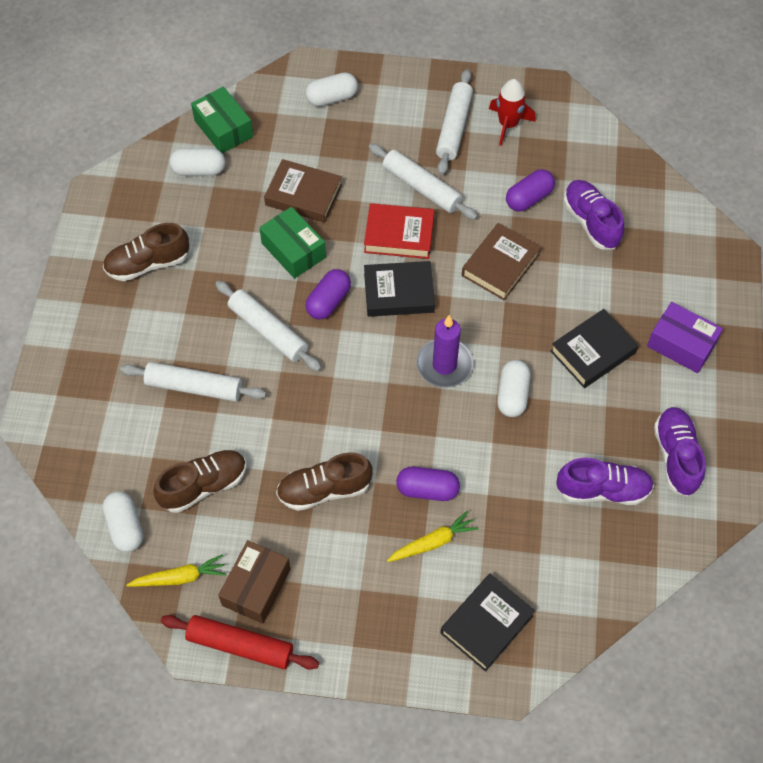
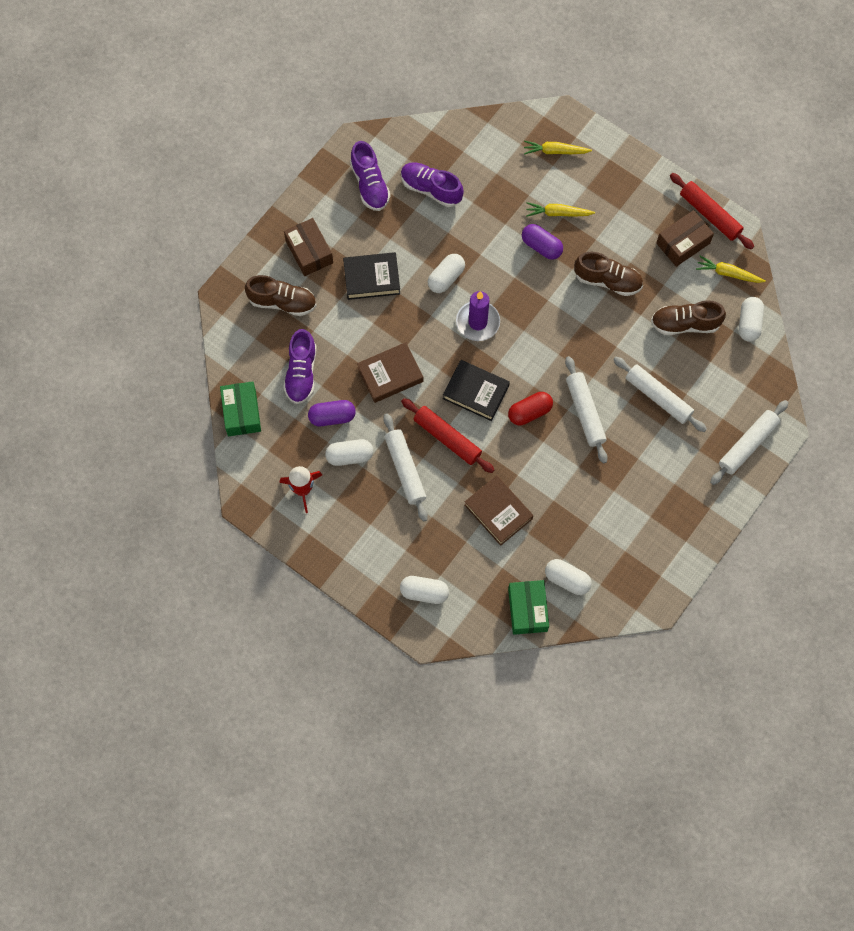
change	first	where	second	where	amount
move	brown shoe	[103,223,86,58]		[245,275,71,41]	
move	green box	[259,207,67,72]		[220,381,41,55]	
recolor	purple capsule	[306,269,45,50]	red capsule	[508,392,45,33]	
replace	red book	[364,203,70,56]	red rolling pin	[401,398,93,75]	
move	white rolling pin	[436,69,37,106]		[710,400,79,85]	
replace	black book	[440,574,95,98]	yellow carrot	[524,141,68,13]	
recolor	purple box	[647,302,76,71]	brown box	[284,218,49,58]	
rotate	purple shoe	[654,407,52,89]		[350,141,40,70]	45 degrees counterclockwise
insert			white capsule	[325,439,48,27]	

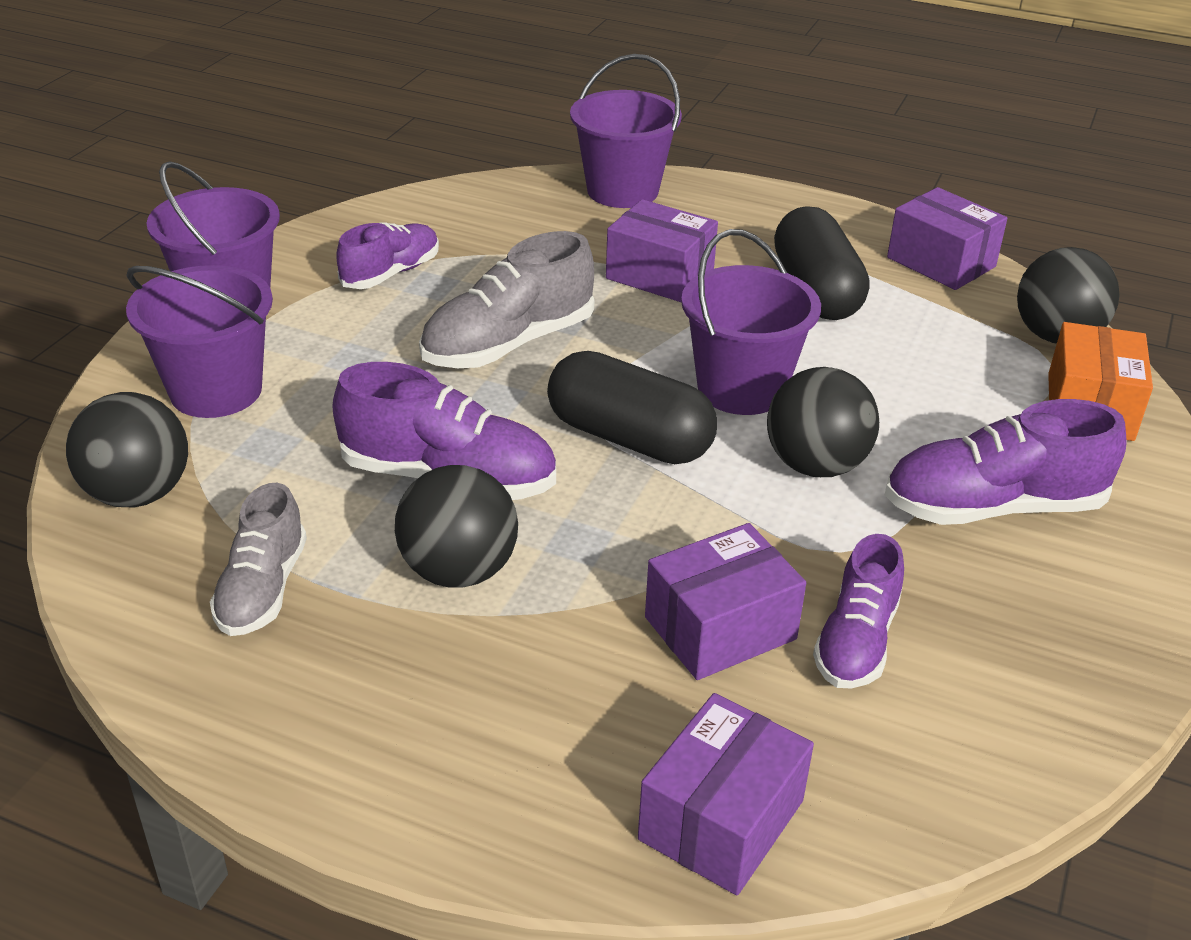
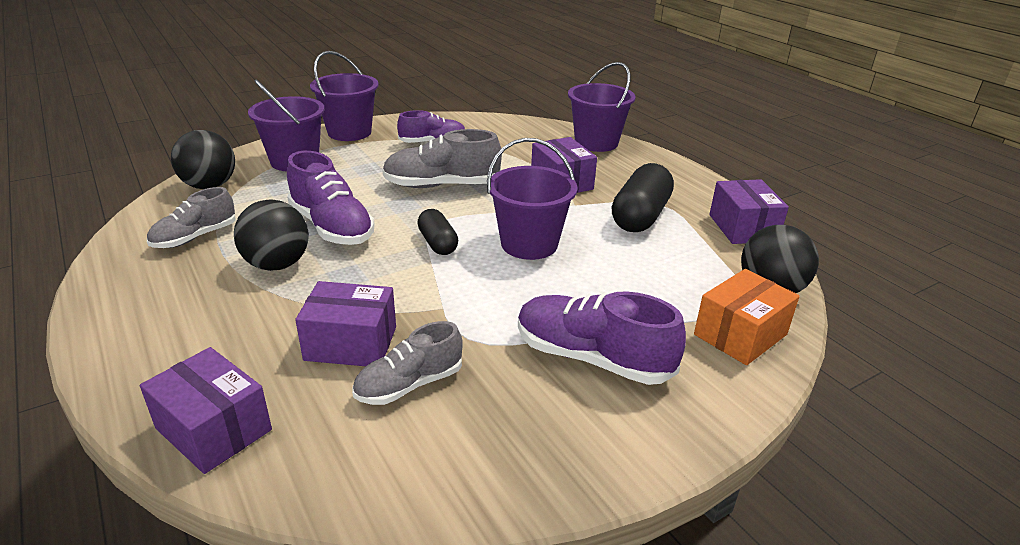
change	first	where	second	where	amount
resize	black capsule	[547,351,170,113]		[417,209,41,46]	x0.59
rotate	purple box	[638,693,176,202]		[140,347,132,127]	60 degrees clockwise
delete	black ball	[767,367,112,110]			
recolor	purple shoe	[813,534,91,155]	grey shoe	[352,321,111,84]	

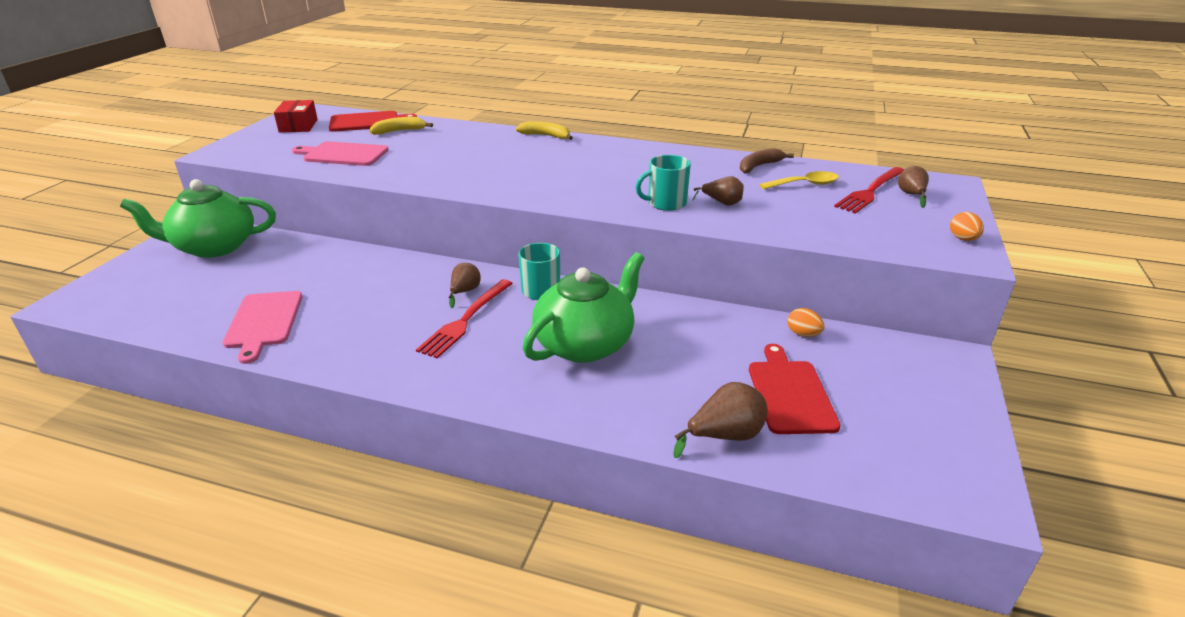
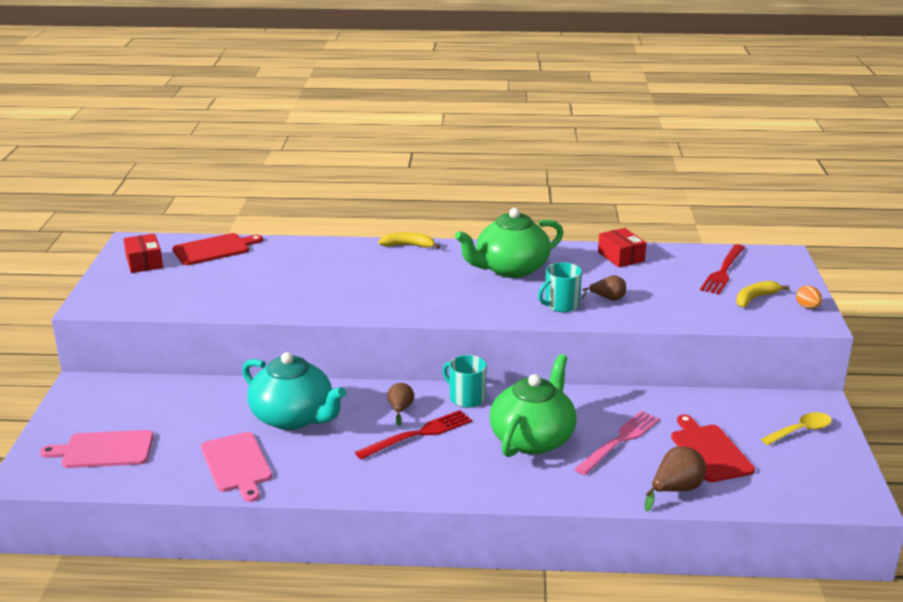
change	first	where	second	where	amount
move	green teapot	[120,179,156,79]		[455,208,108,70]	
move	pink cutting board	[292,141,97,25]		[40,430,114,38]	
move	yellow banana	[369,117,64,18]		[736,281,54,26]	
rotate	red fork	[416,279,97,79]		[355,410,117,50]	135 degrees counterclockwise
replace	brown banana	[740,148,54,25]	red box	[598,228,48,39]	
move	yellow spoon	[759,171,80,18]		[761,412,71,33]	
delete	orange egg	[787,308,38,29]			
delete	brown pear	[898,166,31,42]			
insert			turquoise teapot	[242,352,104,78]	
insert			pink fork	[574,411,86,64]	

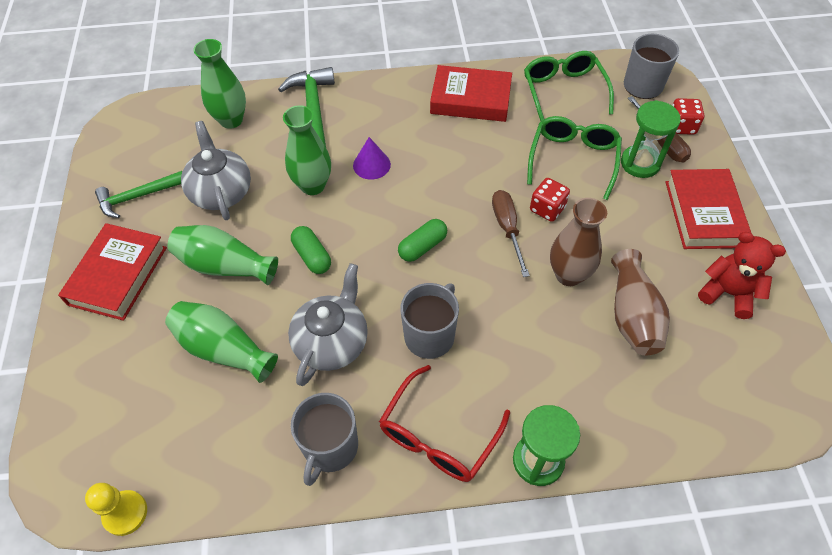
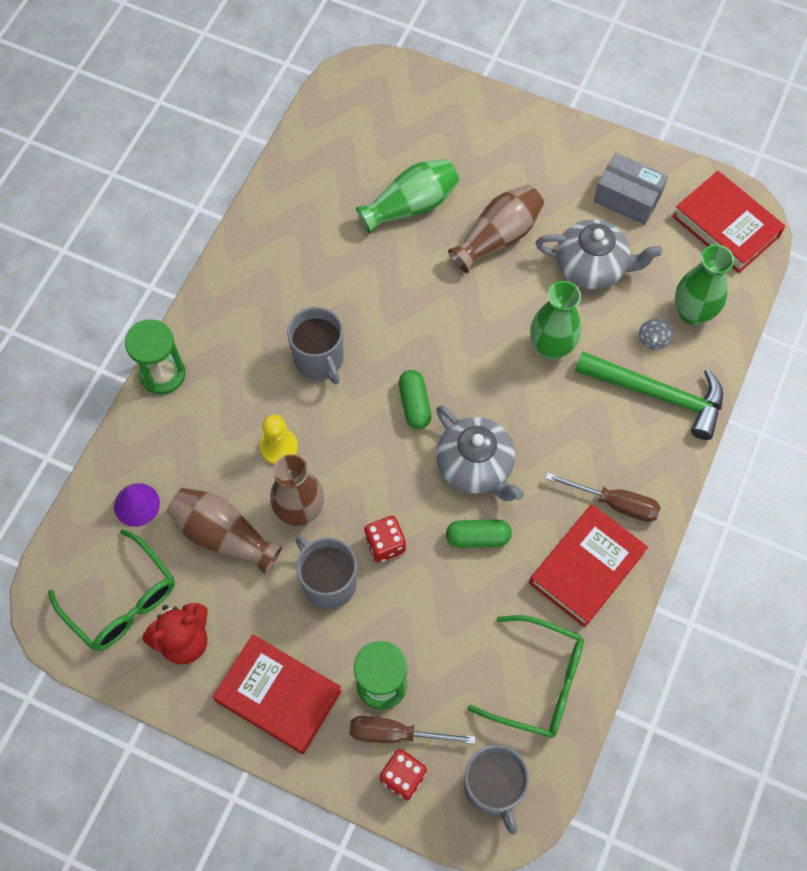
change	first	where	second	where	amount
move	red book	[58,223,109,98]		[672,171,113,102]	
move	yellow pawn	[85,483,62,53]		[260,414,38,51]	
replace	green hammer	[95,171,87,47]	grey box	[594,153,74,72]	
recolor	green vase	[167,225,111,60]	brown vase	[448,185,96,88]	
move	grey teapot	[288,263,80,123]		[436,405,88,96]	
move	green capsule	[291,226,40,48]		[446,519,66,29]	
move	grey mug	[291,393,67,93]		[295,536,62,73]	
move	purple cone	[353,137,38,43]		[114,483,46,44]	
delete	red glasses	[379,365,131,117]			
move	brown screwdriver	[492,190,38,87]		[545,472,115,50]	
move	green glasses	[527,116,95,84]		[48,529,127,122]	
insert			grey spinning top	[639,318,34,32]	

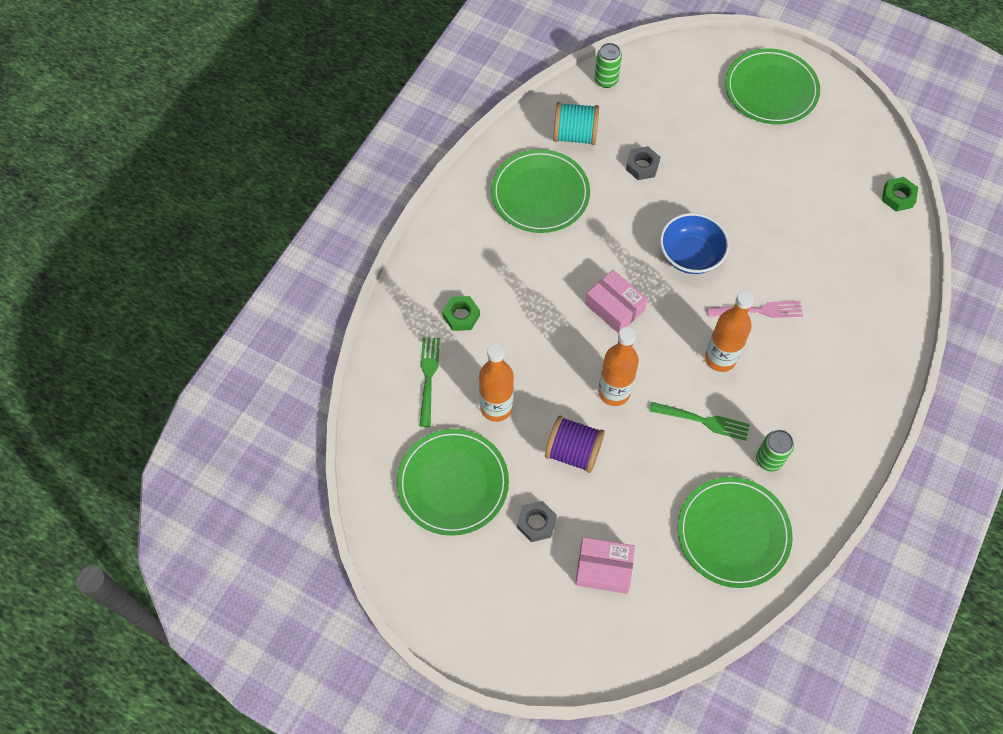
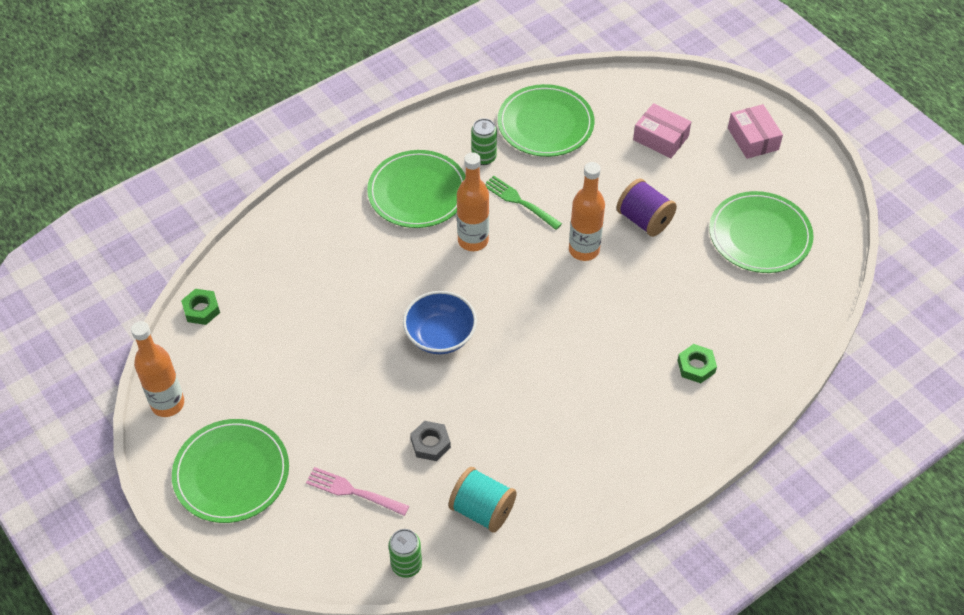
change	first	where	second	where	amount
delete	green fork	[420,337,20,90]			
move	orange bottle	[479,343,35,79]		[131,321,53,96]	
move	green plate	[491,149,99,84]		[367,150,99,78]	
delete	grey nut	[517,501,40,41]			
move	pink box	[585,270,63,63]		[728,104,55,55]	
move	pink fork	[707,301,96,17]		[306,467,103,49]	

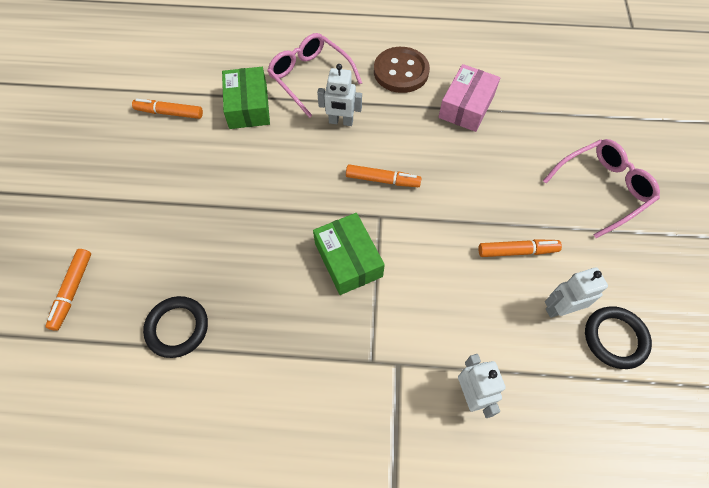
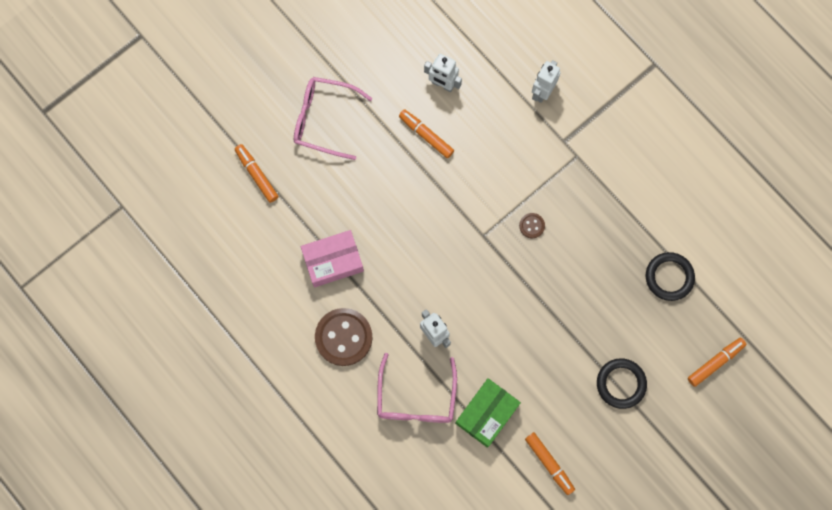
change	first	where	second	where	amount
replace	green box	[313,213,72,82]	brown button	[519,213,26,25]	
move	orange marker	[346,164,75,23]		[235,144,44,59]	
move	black ring	[585,306,67,63]		[597,358,50,51]	

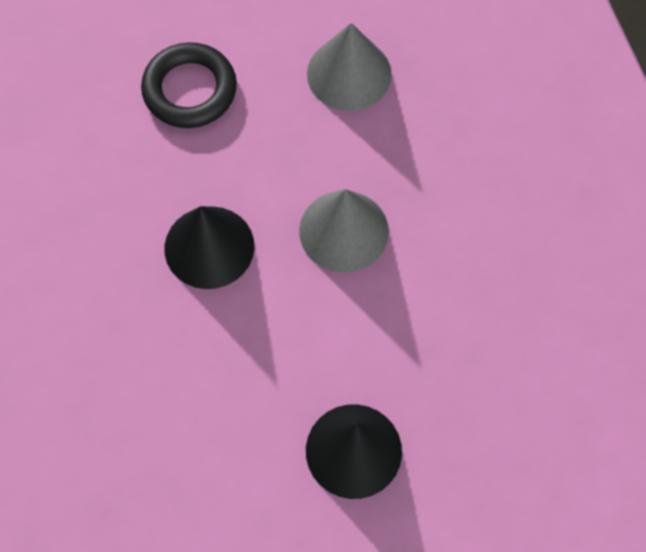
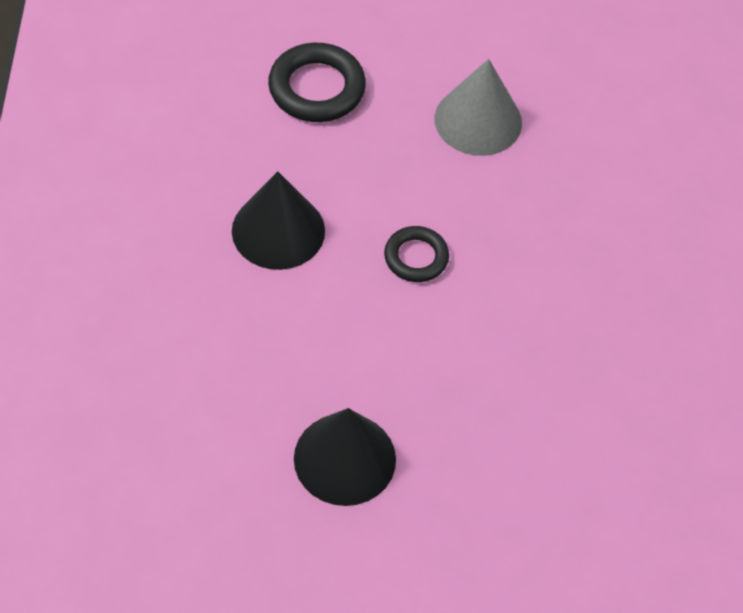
change	first	where	second	where	amount
replace	grey cone	[299,189,90,84]	black ring	[384,226,65,56]	

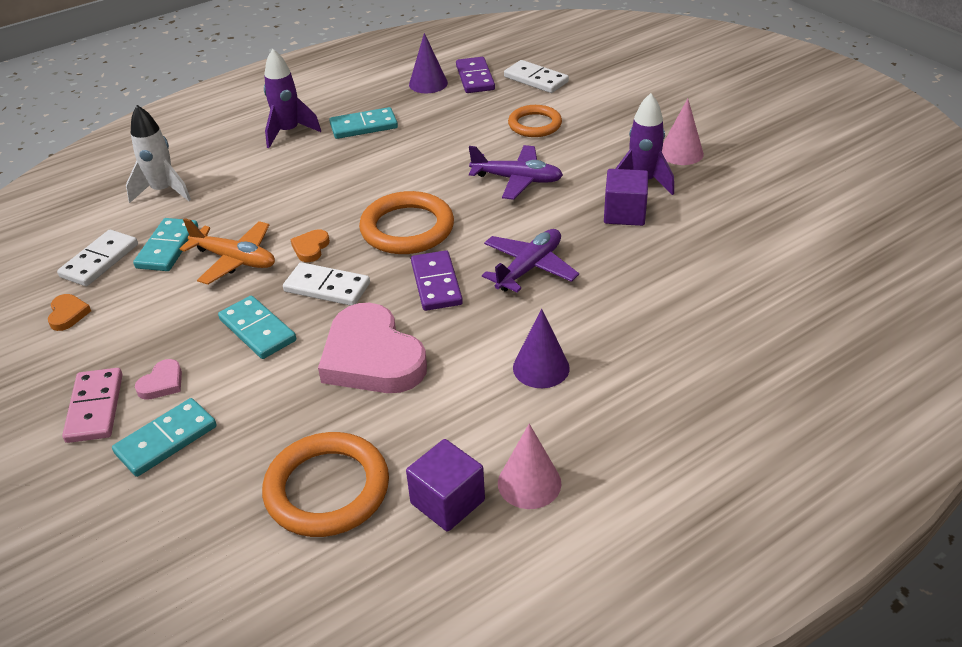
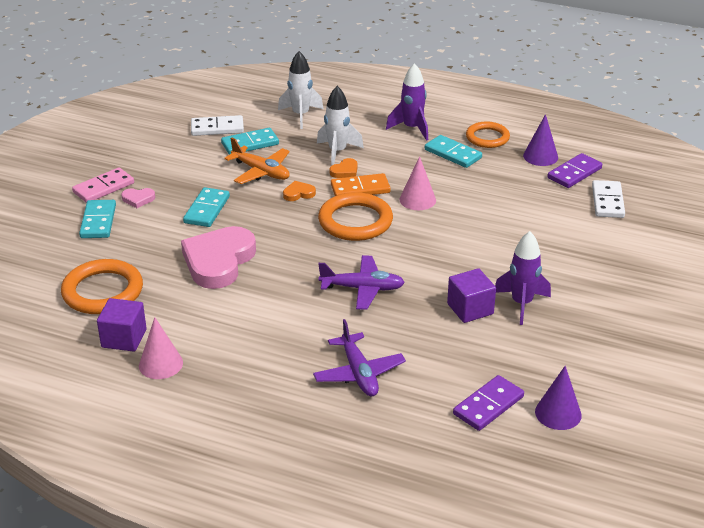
change	first	where	second	where	amount
move	orange heart	[48,294,43,37]		[329,158,28,20]	
rotate	turquoise domino	[112,398,105,79]		[79,200,37,38]	75 degrees clockwise
rotate	orange plane	[180,218,95,67]		[224,137,66,47]	45 degrees counterclockwise
delete	white domino	[283,262,87,44]			
move	purple domino	[411,250,52,61]		[453,375,71,56]	
move	purple plane	[469,145,94,55]		[313,319,93,77]	
move	orange ring	[508,105,54,32]		[466,122,44,26]	
move	purple cone	[513,309,57,79]		[535,366,47,64]	
move	pink cone	[662,99,42,66]		[400,156,36,54]	
insert			white rocket	[317,86,47,80]	
insert			orange domino	[331,173,60,23]	

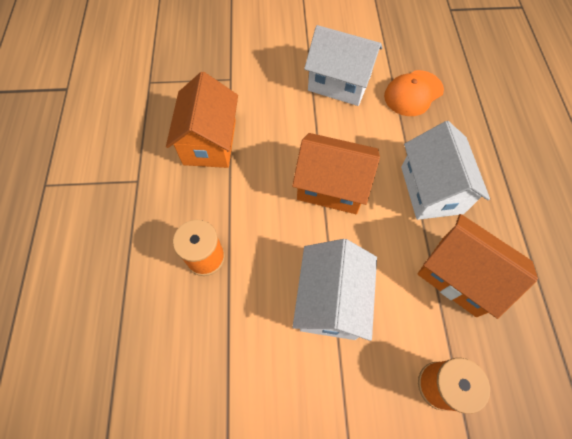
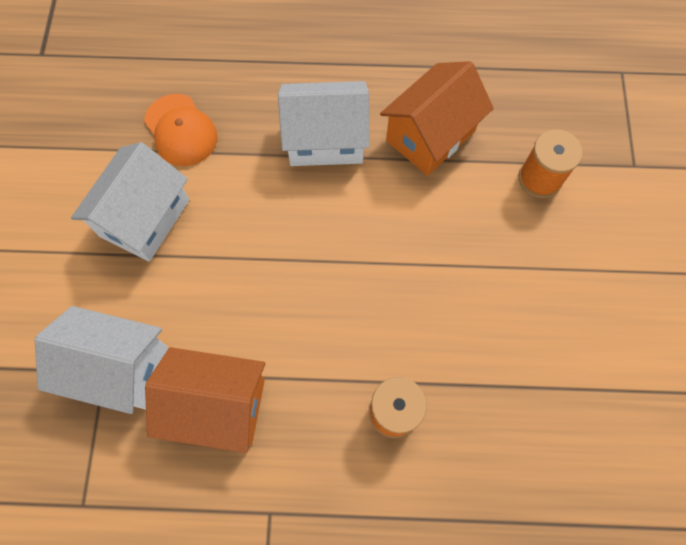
change	first	where	second	where	amount
delete	orange house	[292,133,88,81]			
move	white house	[293,239,84,102]		[35,306,133,108]	

